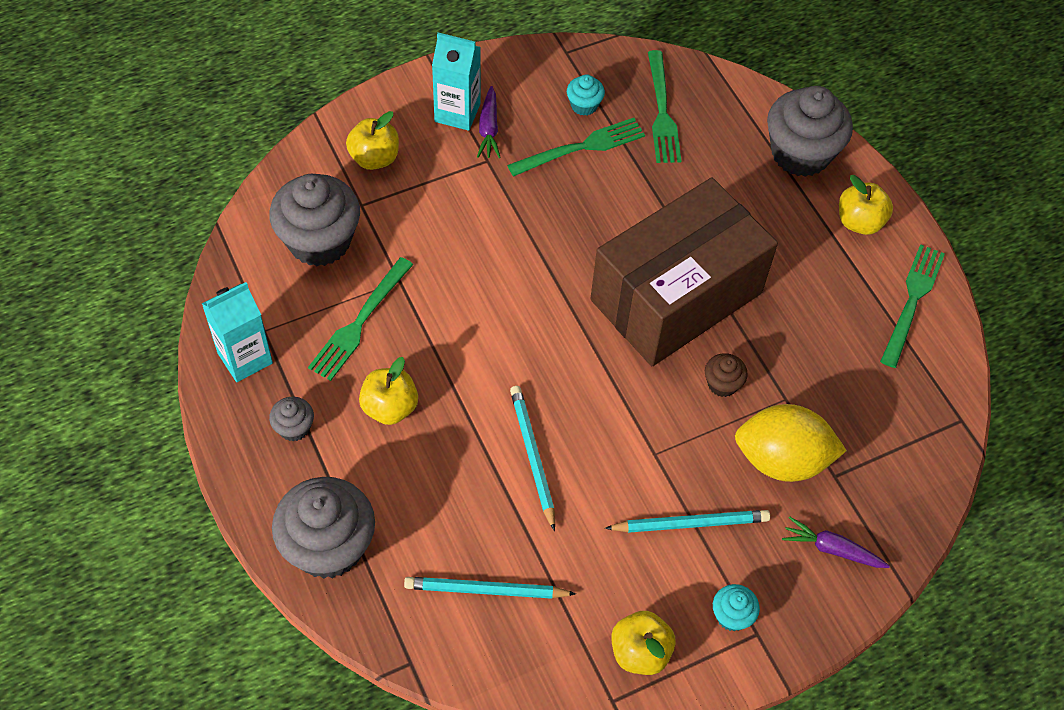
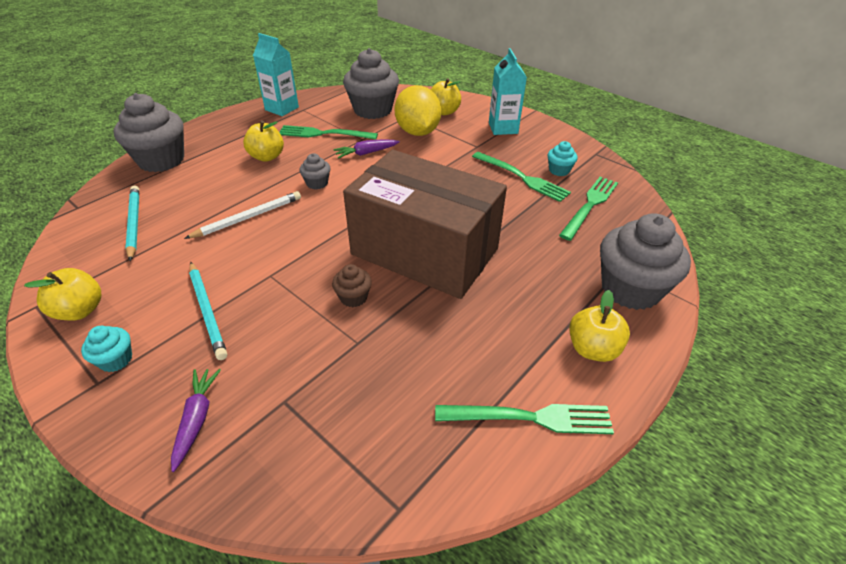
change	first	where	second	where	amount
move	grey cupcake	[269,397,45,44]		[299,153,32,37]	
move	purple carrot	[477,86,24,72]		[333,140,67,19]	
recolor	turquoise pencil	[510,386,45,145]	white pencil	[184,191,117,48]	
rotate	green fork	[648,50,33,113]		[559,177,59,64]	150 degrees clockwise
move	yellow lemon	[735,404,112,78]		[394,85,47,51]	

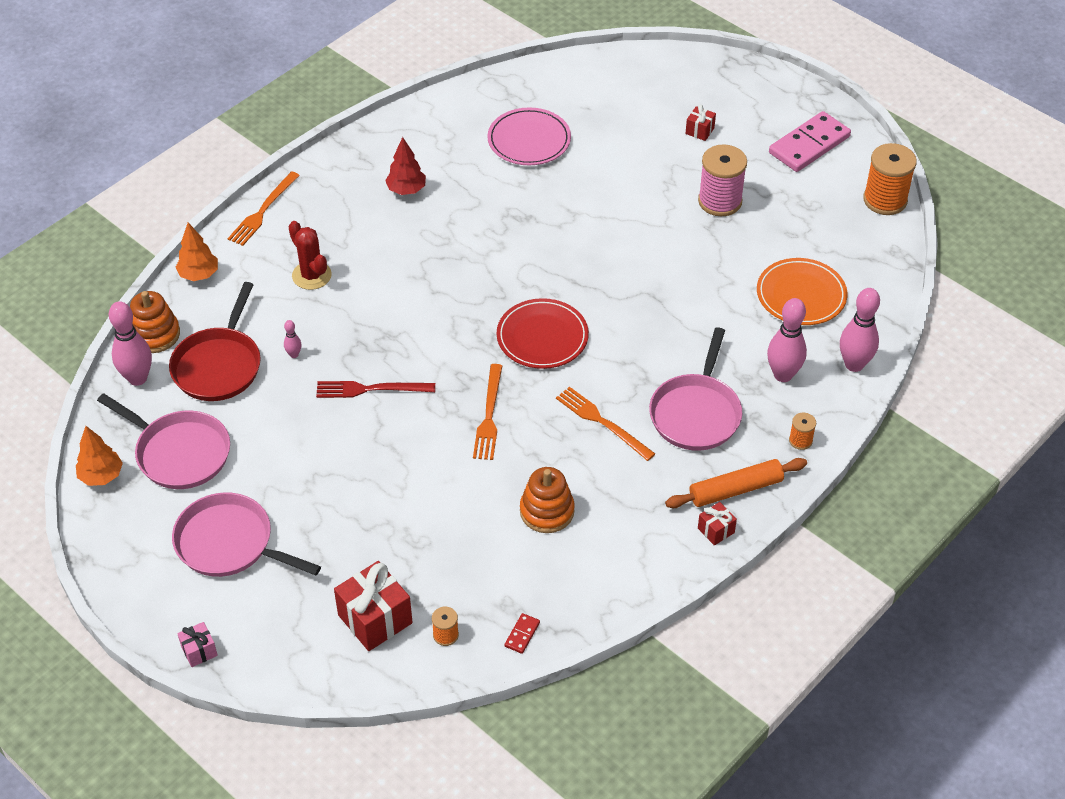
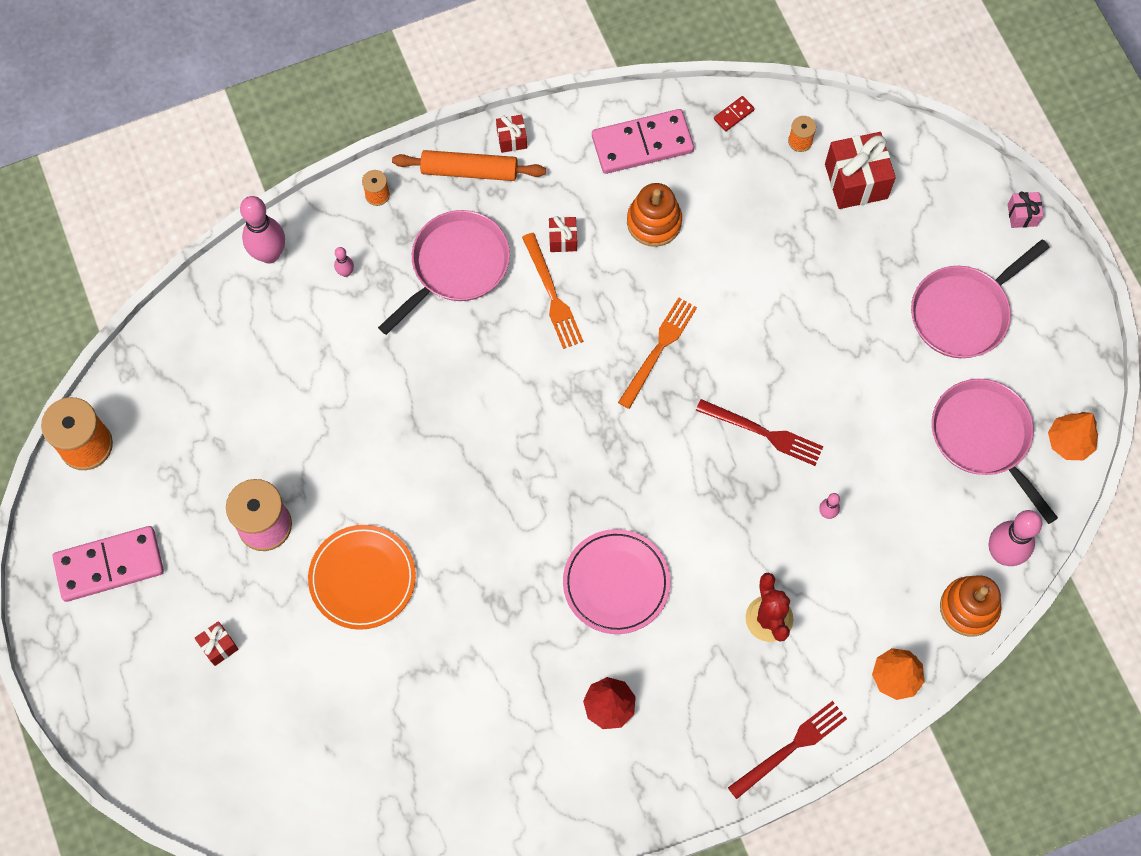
change	first	where	second	where	amount
delete	red pan	[169,282,92,119]			
rotate	pink pan	[172,492,149,85]		[911,239,139,119]	90 degrees clockwise
recolor	orange fork	[227,171,73,75]	red fork	[728,701,119,98]	
move	pink plate	[487,108,84,57]		[563,529,108,105]	
delete	red plate	[497,298,92,71]			
move	orange plate	[757,258,90,67]		[308,525,108,105]	
resize	pink bowling pin	[767,298,40,84]		[334,247,20,30]	x0.46
insert			red gift	[549,216,28,36]	
insert			pink domino	[592,109,102,65]	

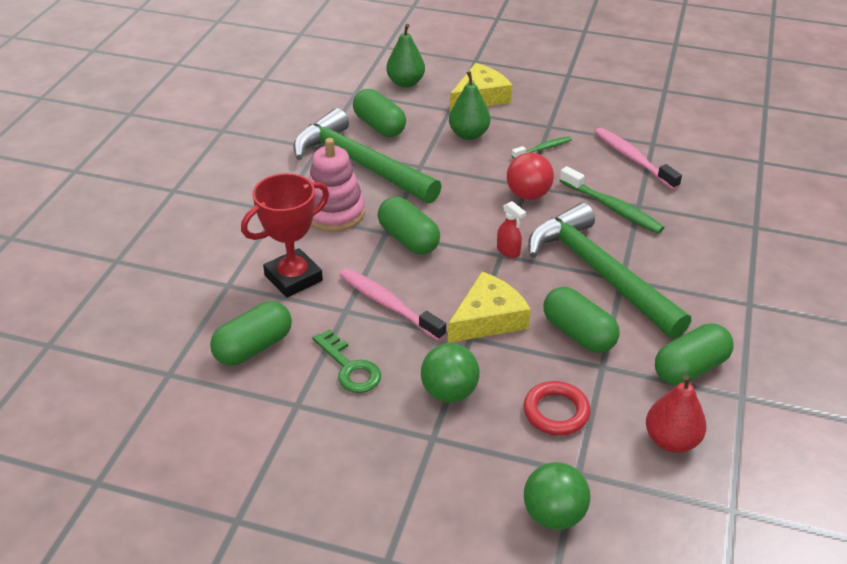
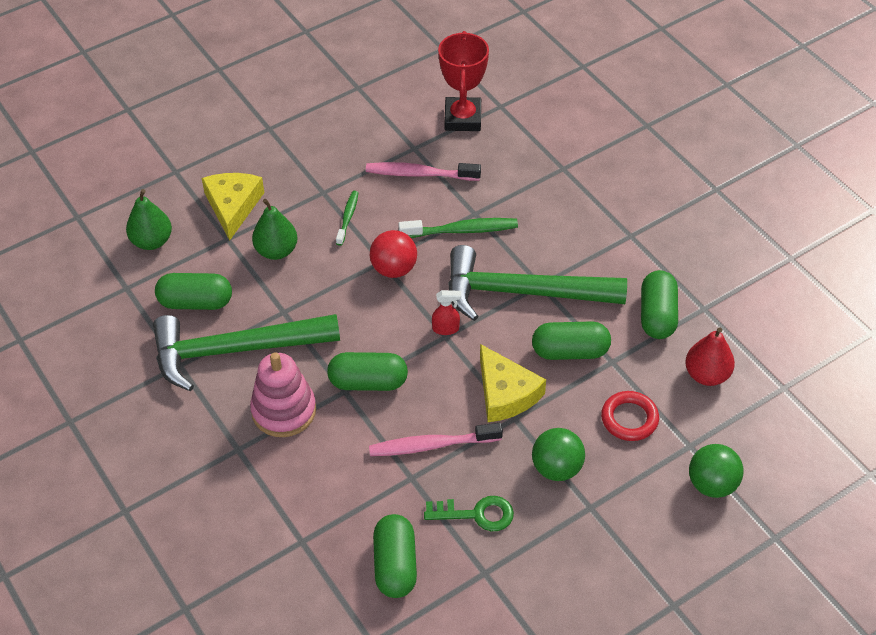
change	first	where	second	where	amount
move	red trophy	[241,173,88,125]		[438,31,51,100]	
rotate	yellow cheese	[448,272,83,71]		[480,344,66,78]	150 degrees clockwise

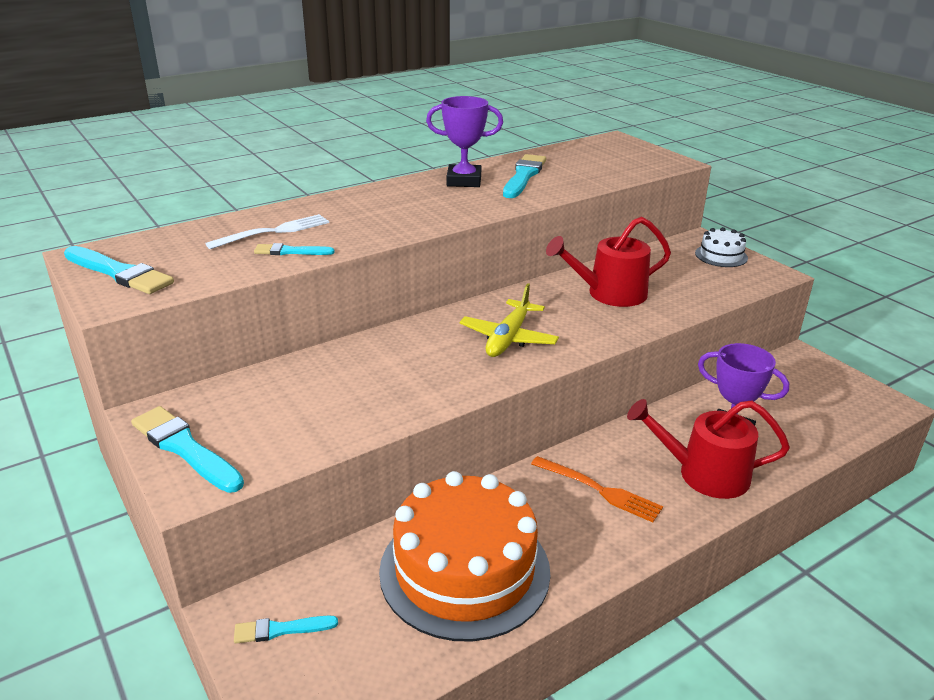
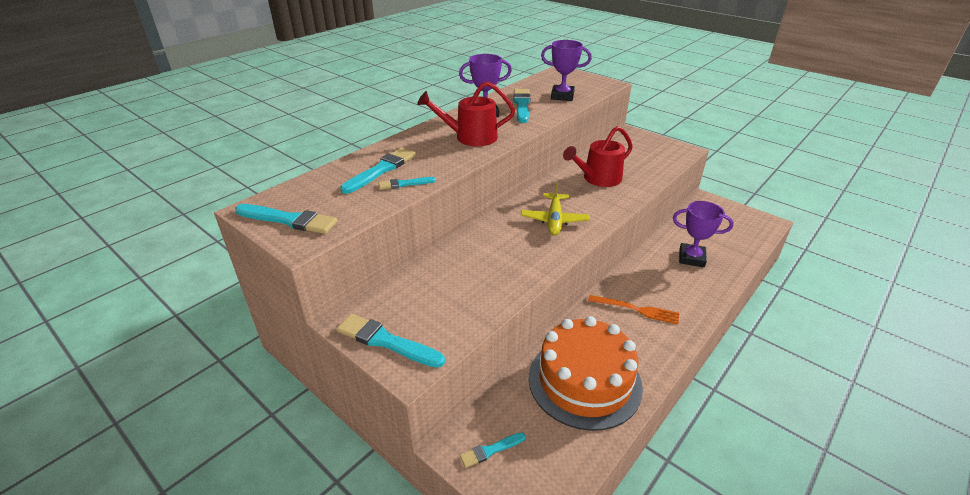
change	first	where	second	where	amount
replace	white fork	[205,214,124,35]	turquoise brush	[340,148,76,46]	
move	red watering can	[627,399,163,100]		[417,81,98,65]	
delete	white cake	[695,227,53,40]			
insert			purple trophy	[541,40,51,61]	

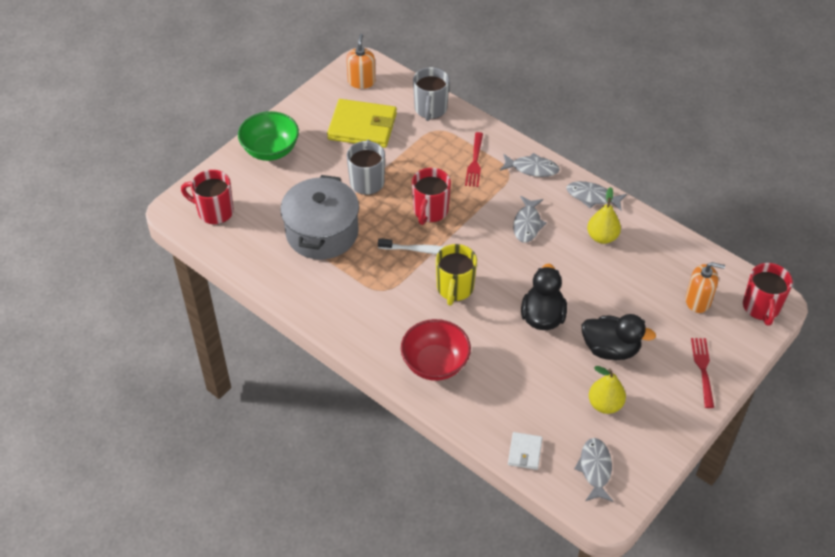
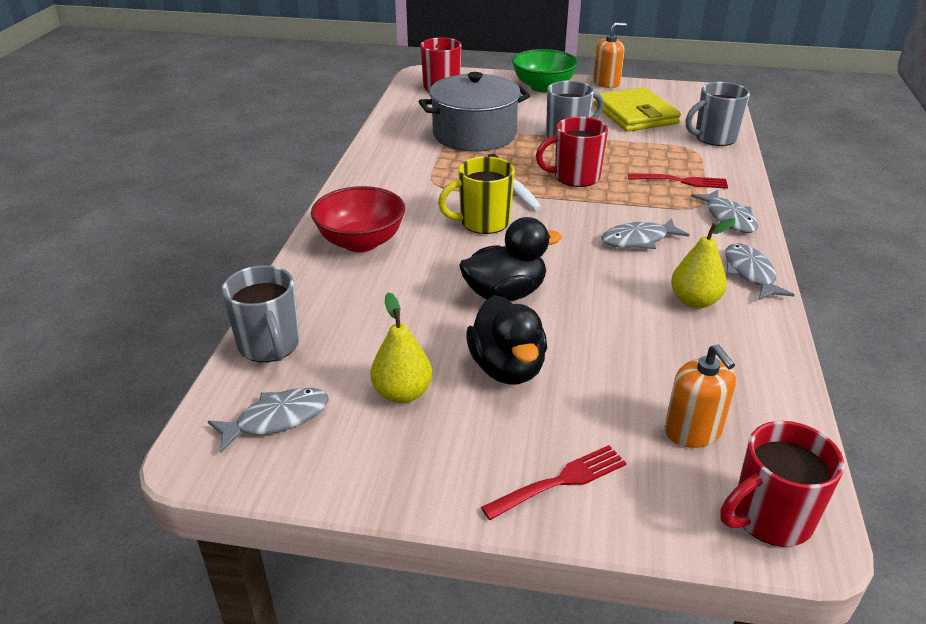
change	first	where	second	where	amount
move	orange soap dispenser	[346,34,29,55]		[593,23,33,65]	
rotate	red fork	[465,132,18,55]		[628,174,100,15]	150 degrees counterclockwise
replace	white wallet	[508,432,34,38]	grey mug	[222,265,78,97]	

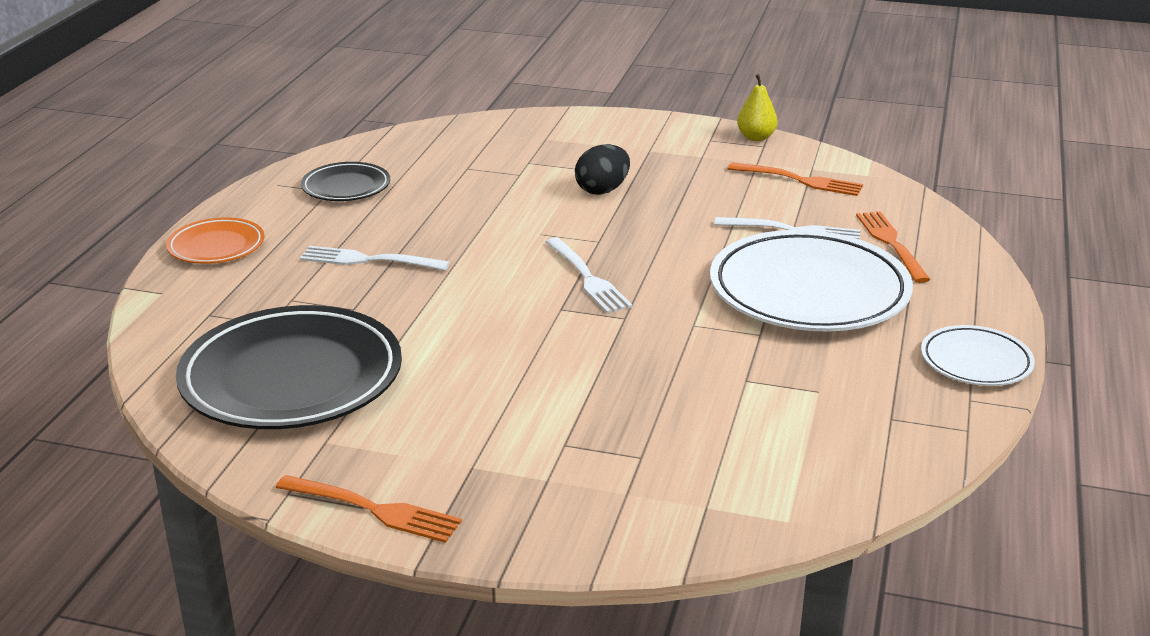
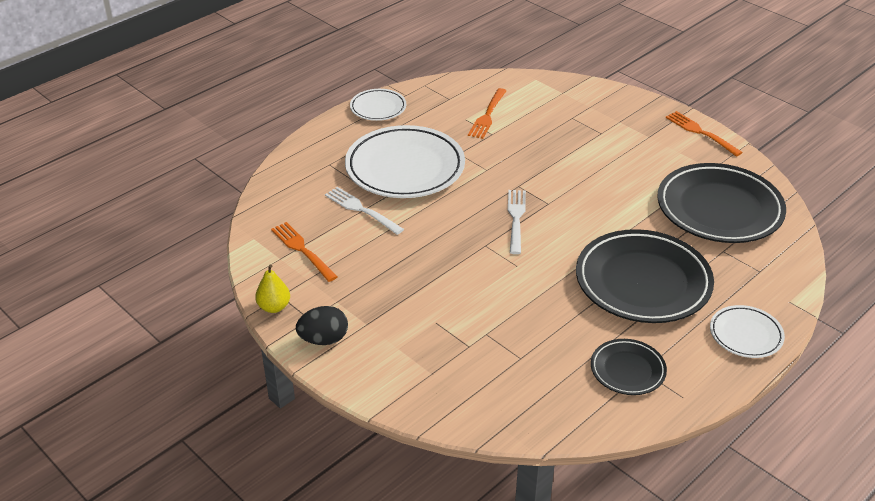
change	first	where	second	where	amount
recolor	orange plate	[166,217,99,47]	white plate	[710,305,75,53]	
replace	white fork	[300,246,150,25]	black plate	[576,229,138,94]	
move	black egg	[575,144,55,51]		[296,306,52,39]	
move	orange fork	[856,211,75,72]		[468,88,38,51]	

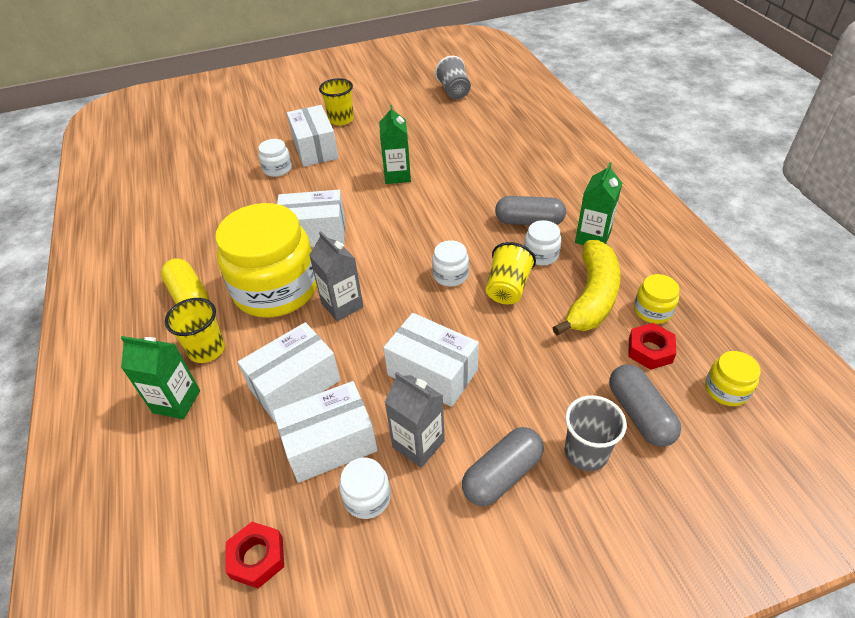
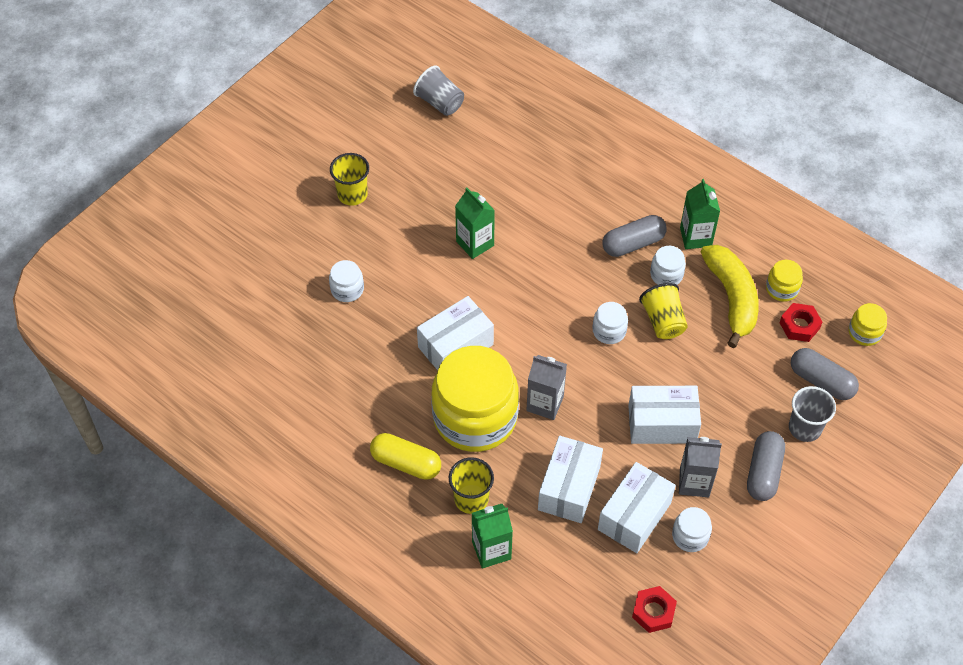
change	first	where	second	where	amount
delete	white box	[287,105,52,62]			

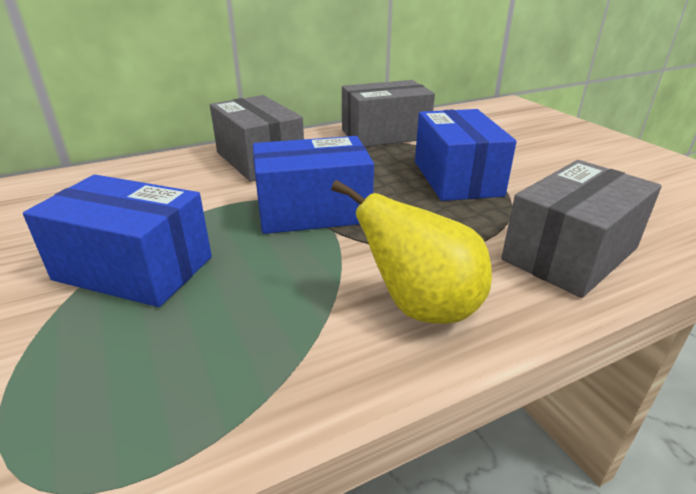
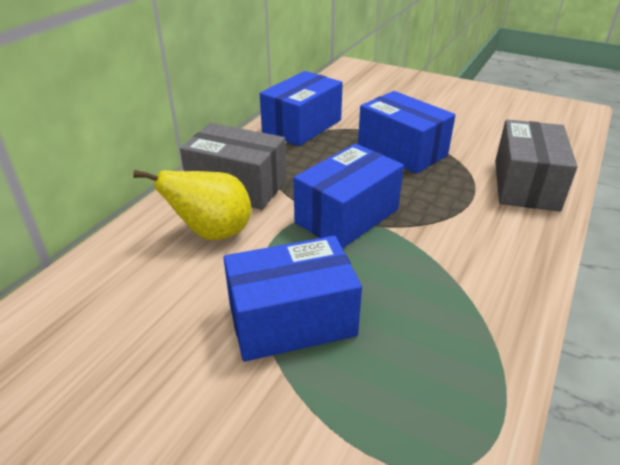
change	first	where	second	where	amount
move	yellow pear	[331,180,161,144]		[133,170,118,70]	
recolor	grey box	[342,80,93,67]	blue box	[260,71,83,75]	

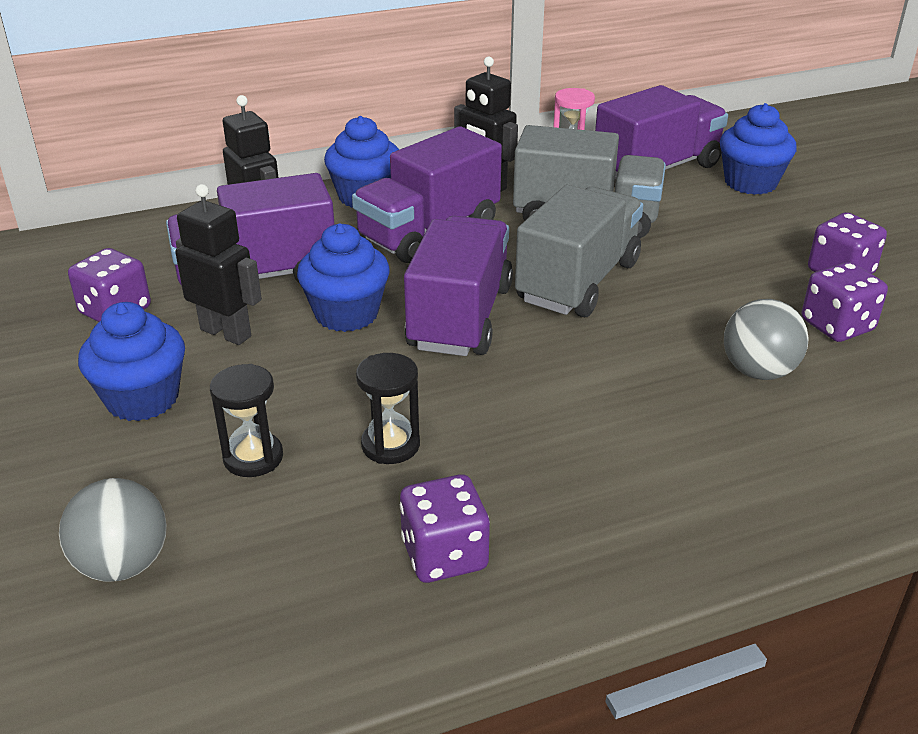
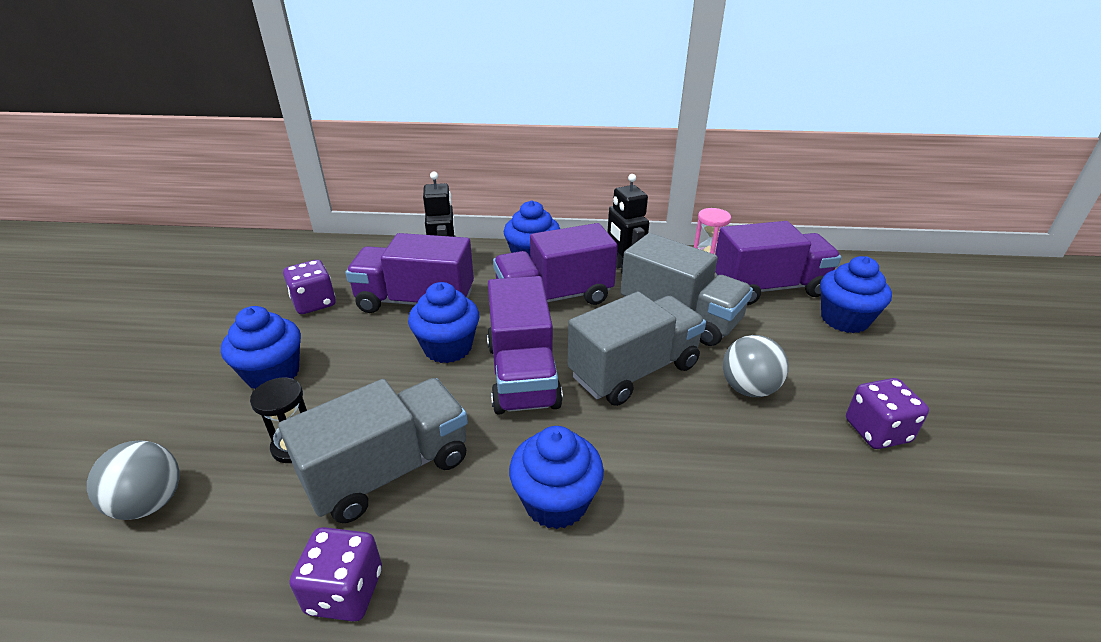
change	first	where	second	where	amount
delete	black robot	[175,184,87,161]			
replace	black hourglass	[356,353,64,111]	grey truck	[278,378,190,145]	
rotate	purple truck	[404,216,109,140]		[487,276,76,139]	135 degrees clockwise
move	grey ball	[724,299,85,81]		[723,335,66,62]	
delete	purple dice	[801,262,87,80]			
insert			blue cupcake	[509,426,95,103]	

